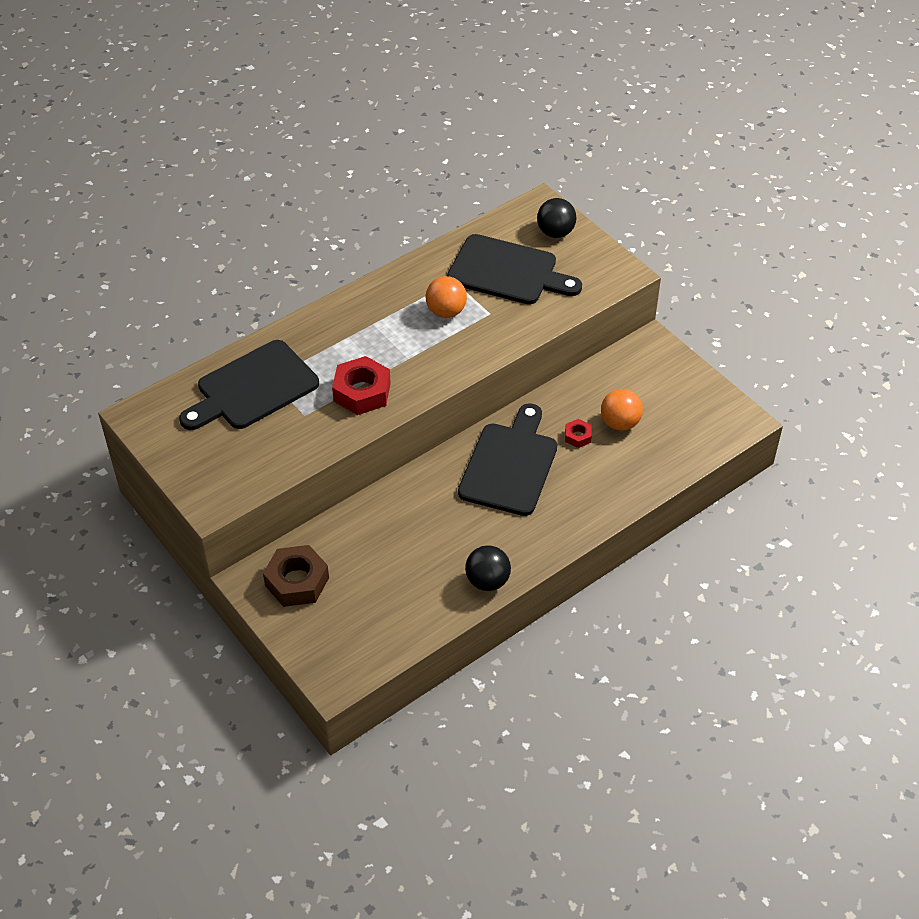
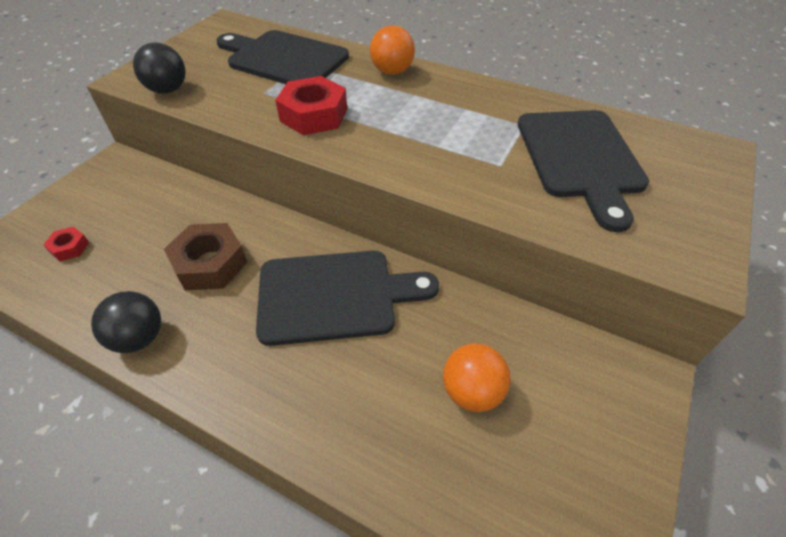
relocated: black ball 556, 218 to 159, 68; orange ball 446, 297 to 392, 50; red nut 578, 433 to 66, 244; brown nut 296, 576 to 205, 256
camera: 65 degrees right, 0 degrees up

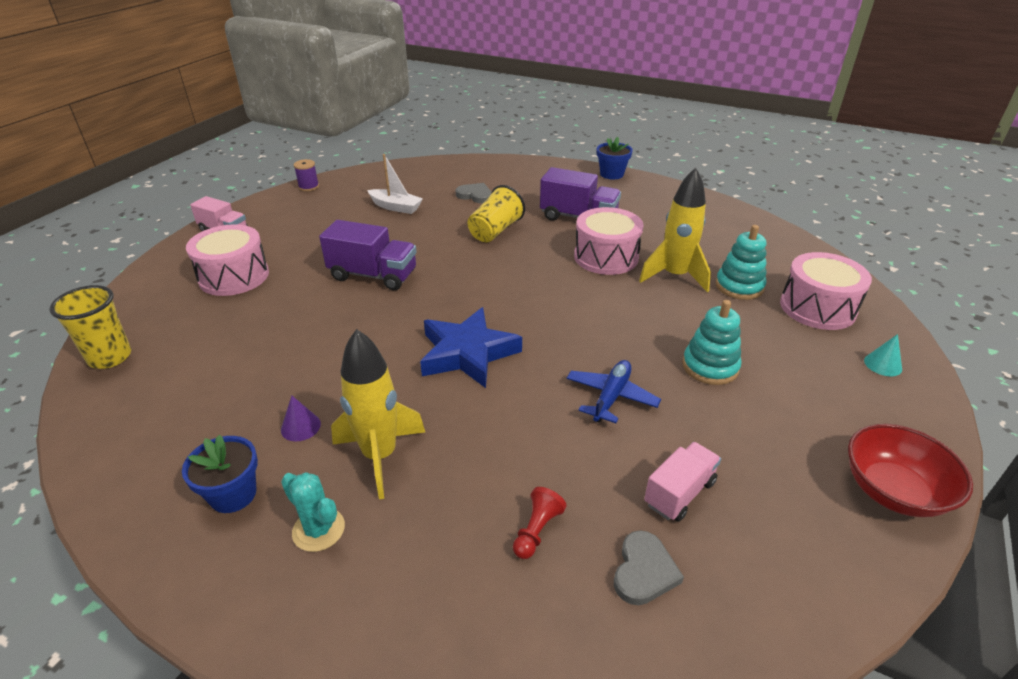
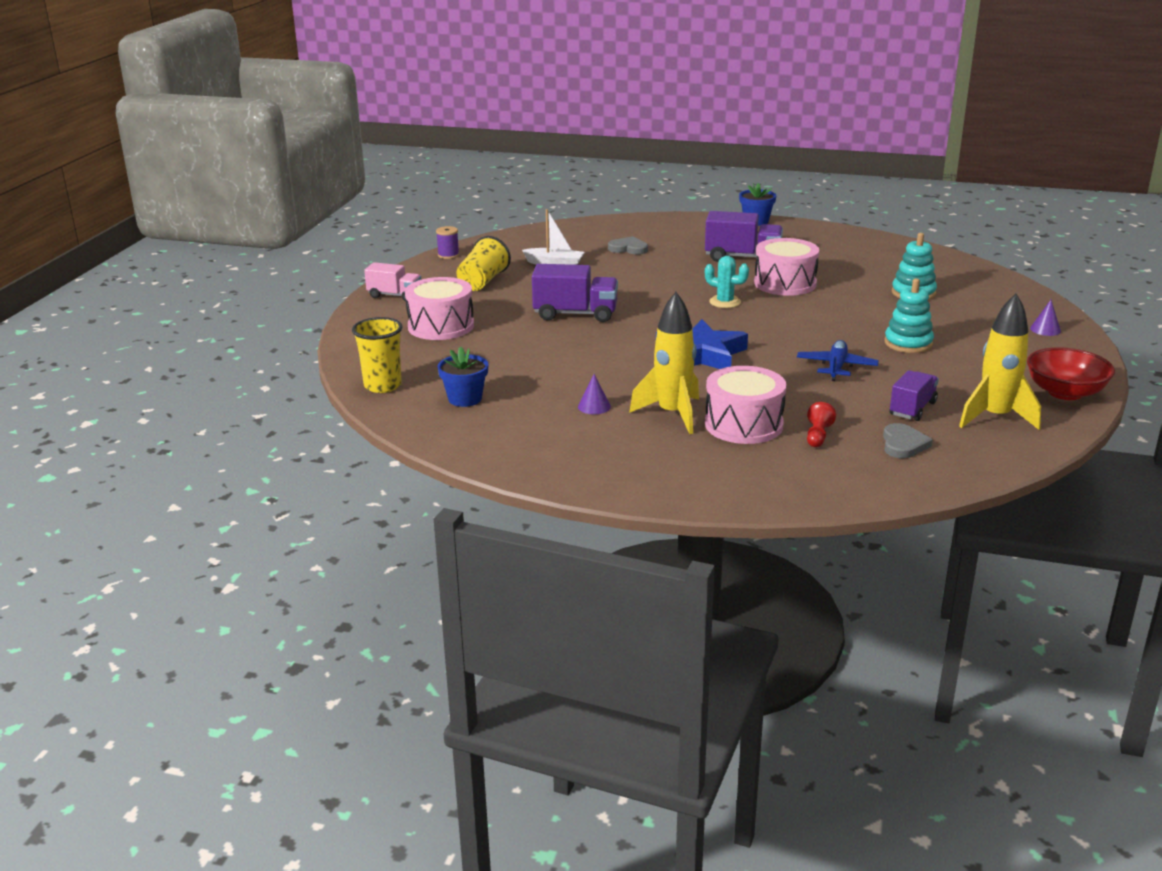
relocated: yellow rocket 675, 230 to 1000, 362; yellow cup 496, 213 to 484, 263; pink drum 826, 291 to 745, 405; blue flower pot 220, 474 to 462, 376; turquoise cactus 313, 512 to 727, 282
colour: turquoise cone 883, 355 to purple cone 1045, 318; pink truck 682, 482 to purple truck 914, 395
camera: 10 degrees left, 10 degrees down

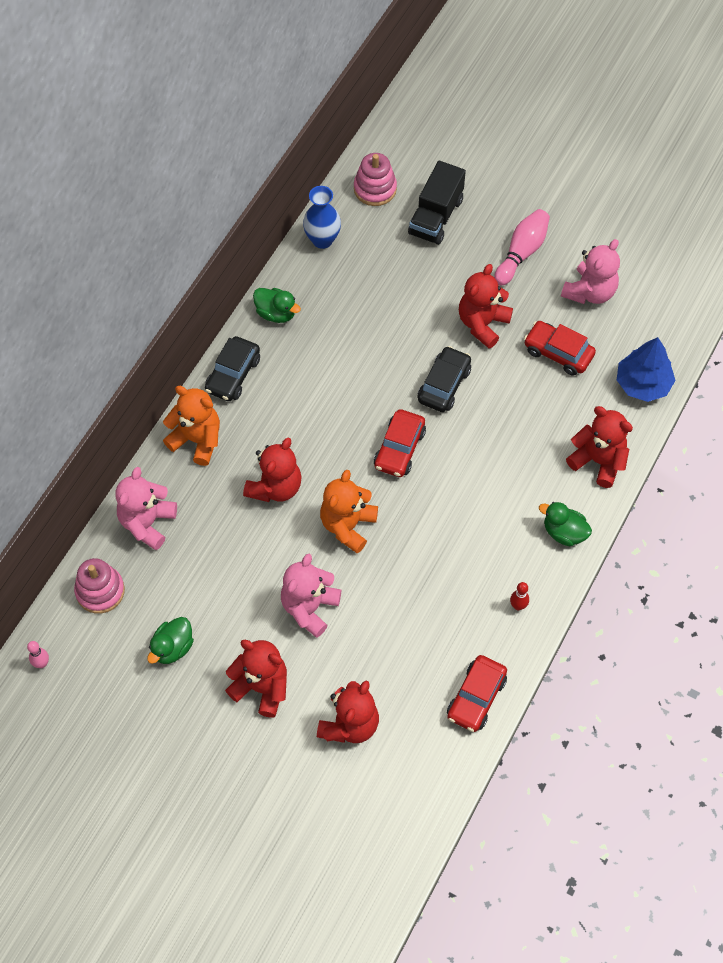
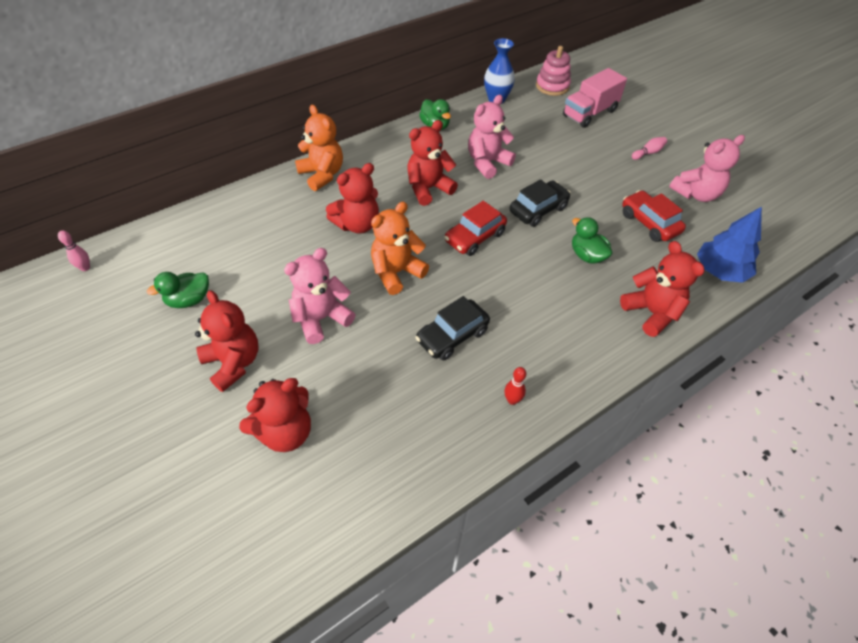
missing: pink stacking toy 99, 586; red car 477, 693
relocated: red teddy bear 486, 306 to 432, 163; black car 232, 368 to 452, 328; pink teddy bear 146, 508 to 492, 137; green duck 565, 524 to 592, 240
colour: black truck 437, 203 to pink truck 595, 98
size: pink bowling pin 522, 247 = 649, 148 x0.54
camera: 25 degrees right, 10 degrees down

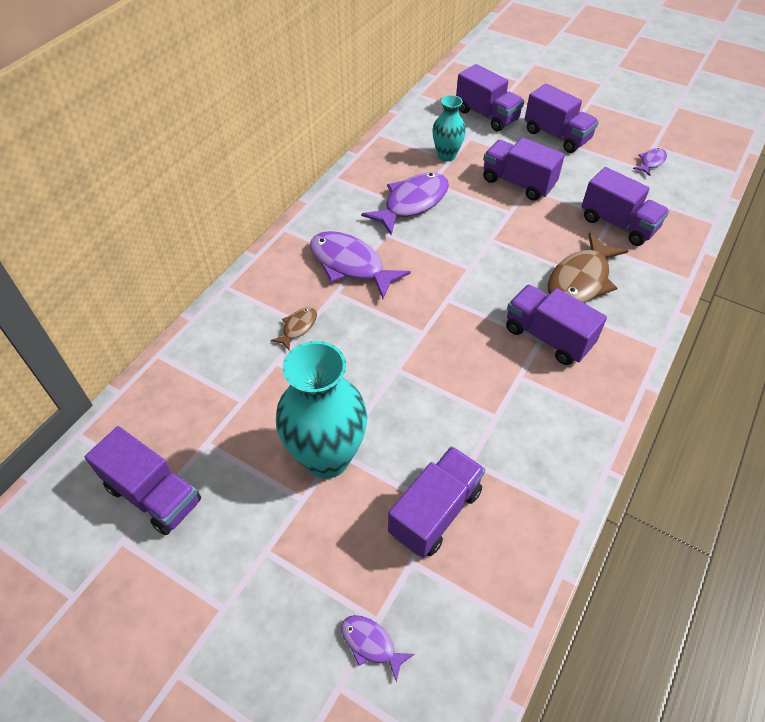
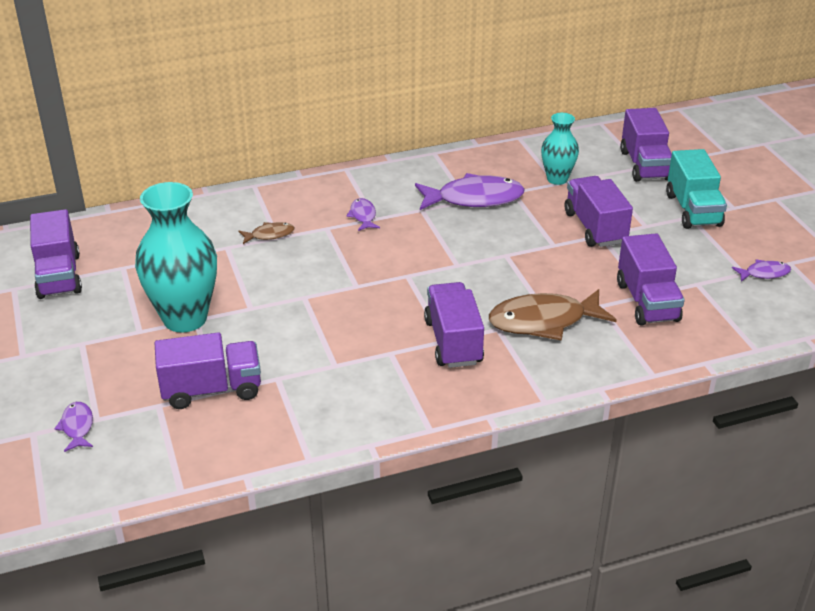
colour: purple truck 562, 118 to turquoise truck 696, 189
size: purple fish 360, 265 = 363, 214 x0.49
camera: 40 degrees right, 15 degrees down

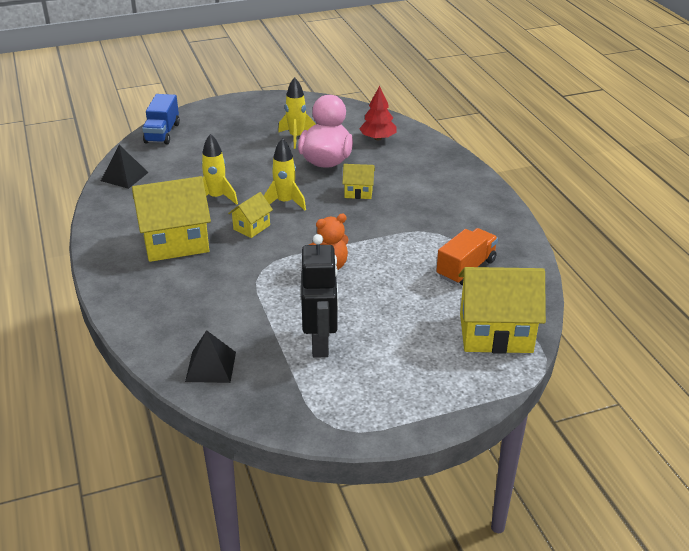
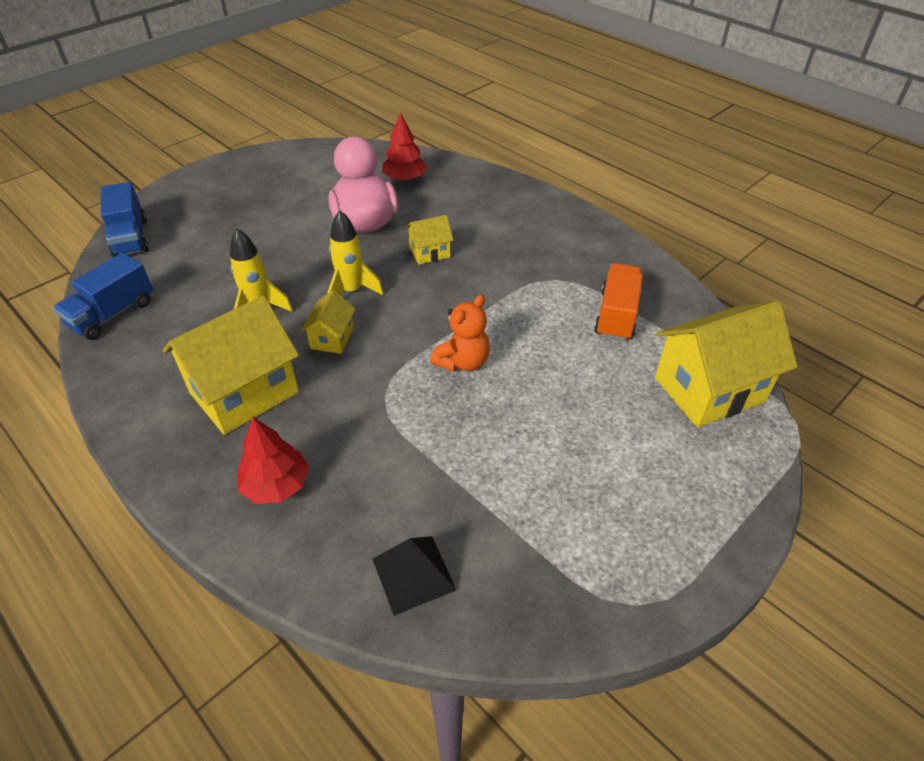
missing: yellow rocket 297, 113; black robot 319, 296
appeared: red tree 273, 460
exchanged: black pyramid 125, 167 to blue truck 103, 296
camera: 25 degrees left, 10 degrees up

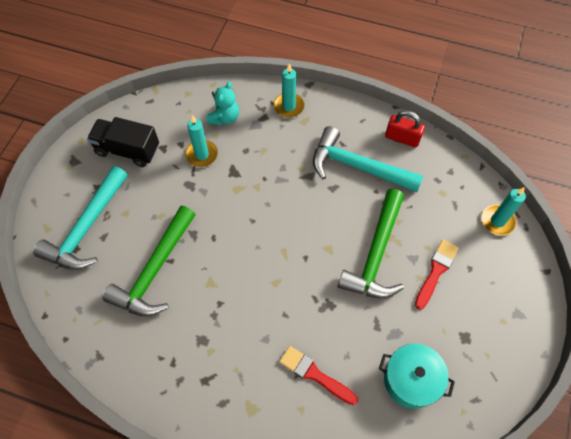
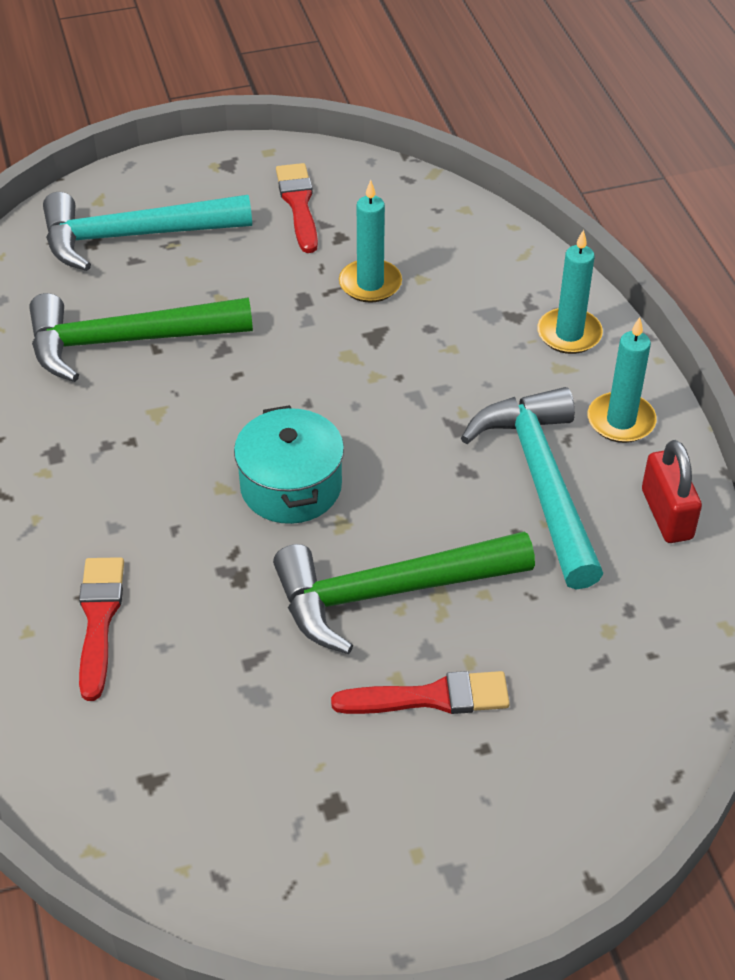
missing: turquoise teddy bear 222, 104
relocated: turquoise candle 504, 211 to 622, 380; turquoise pot 417, 376 to 289, 464
exchanged: black truck 123, 142 to red brush 297, 208
camera: 55 degrees right, 15 degrees down

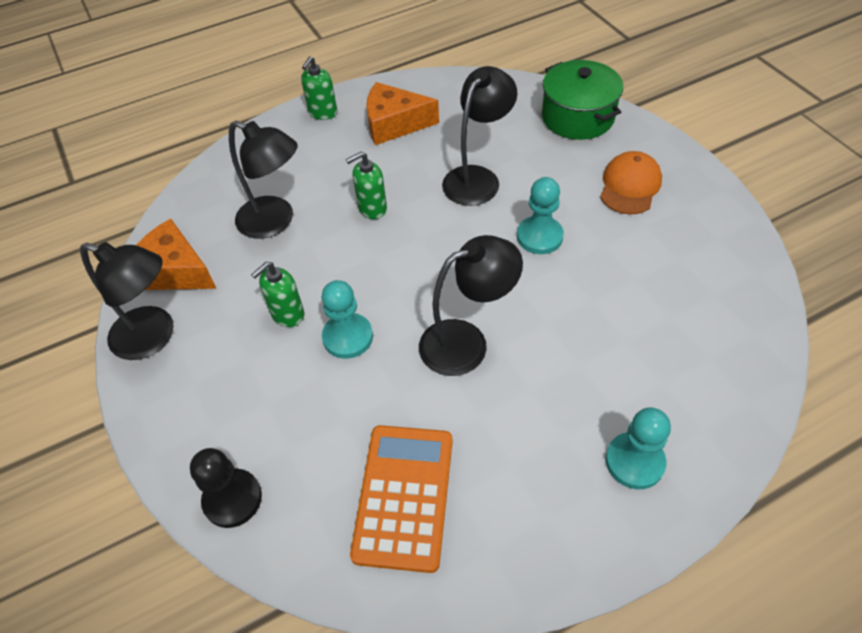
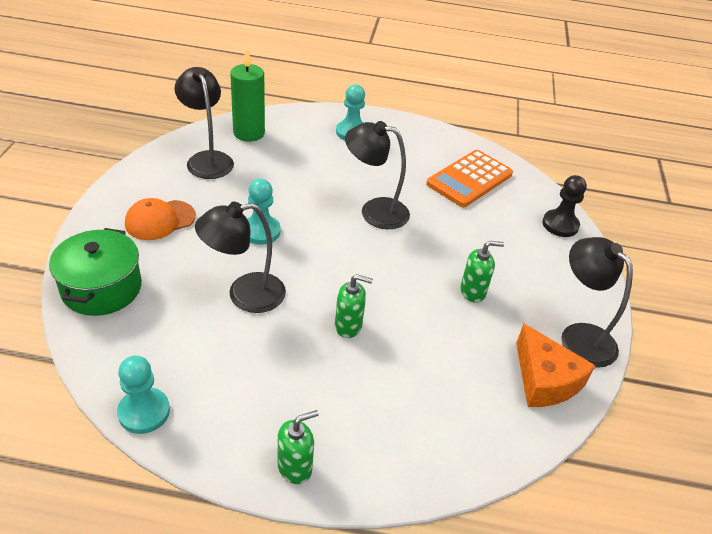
missing: orange cheese 402, 113
appeared: green candle 247, 95
relocated: black lamp 263, 179 to 204, 123; turquoise pawn 347, 319 to 143, 395
camera: 150 degrees left, 10 degrees down

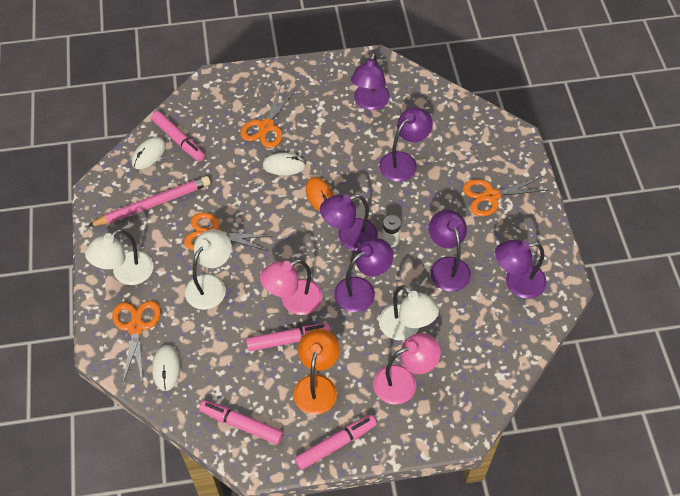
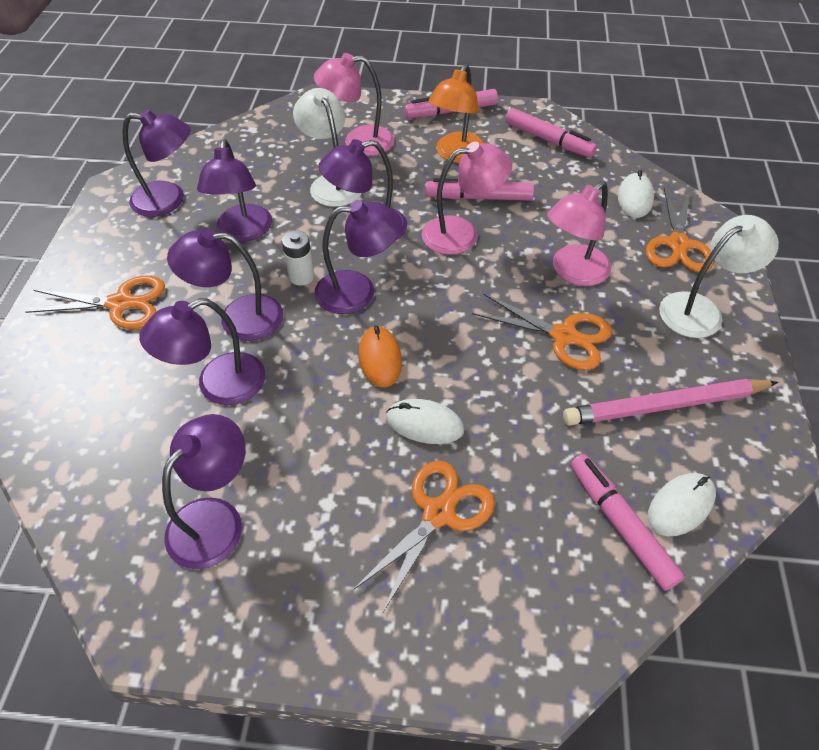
appeared: purple lamp 225, 284
colour: white lamp 208, 269 to pink lamp 579, 233
camera: 165 degrees left, 5 degrees down

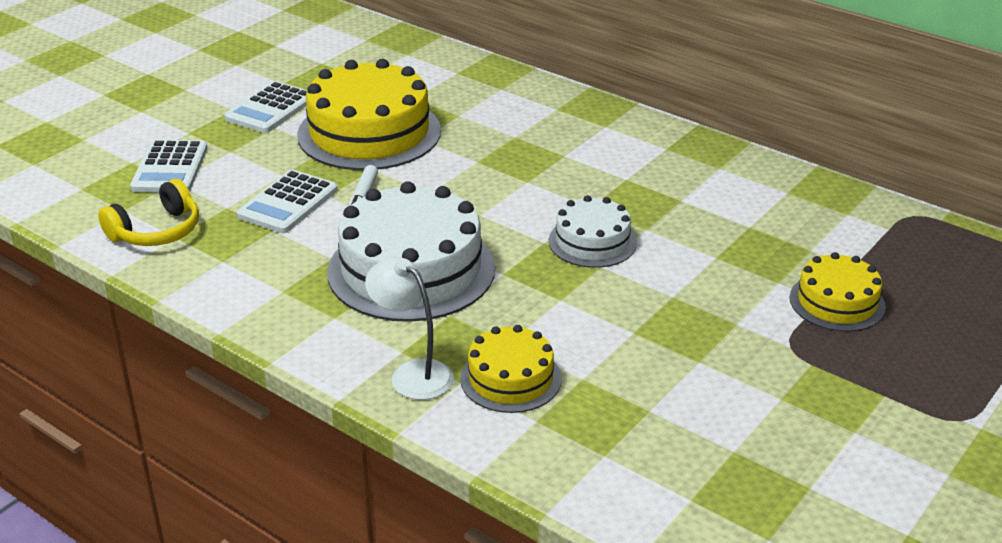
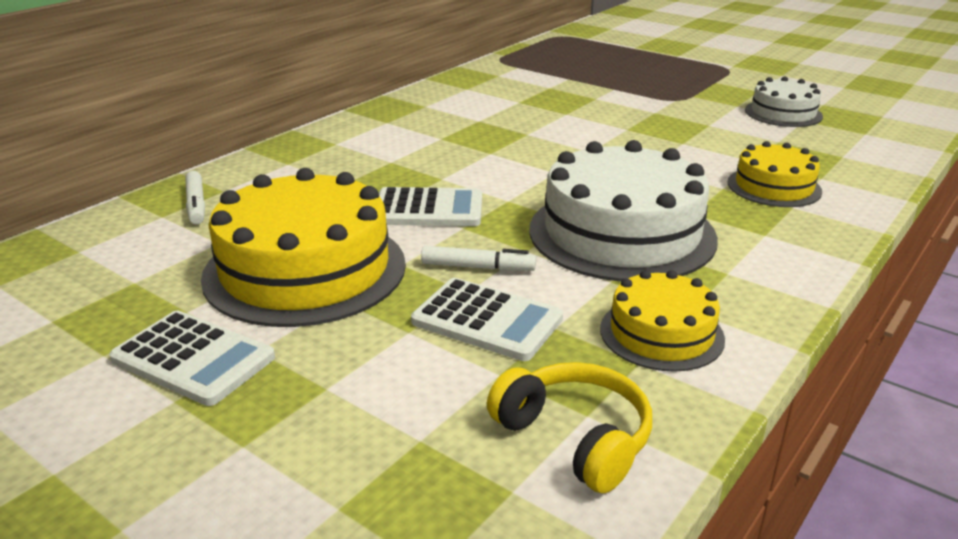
missing: white lamp 409, 328
appeared: white marker 195, 198
relocated: white calculator 169, 166 to 430, 206; white cake 593, 231 to 784, 101; yellow cake 838, 292 to 662, 321
camera: 90 degrees left, 5 degrees down

